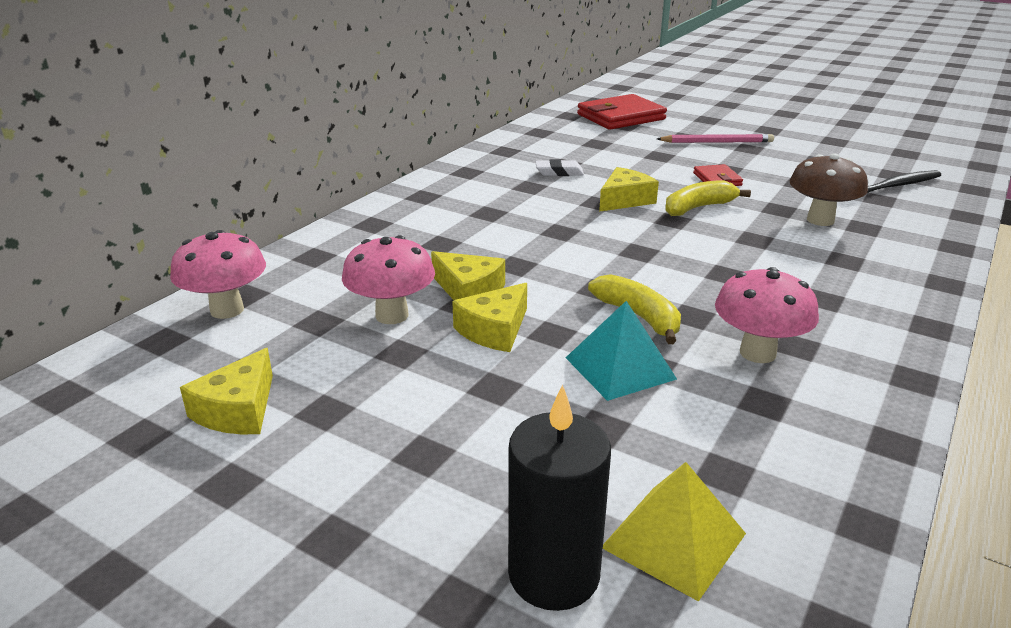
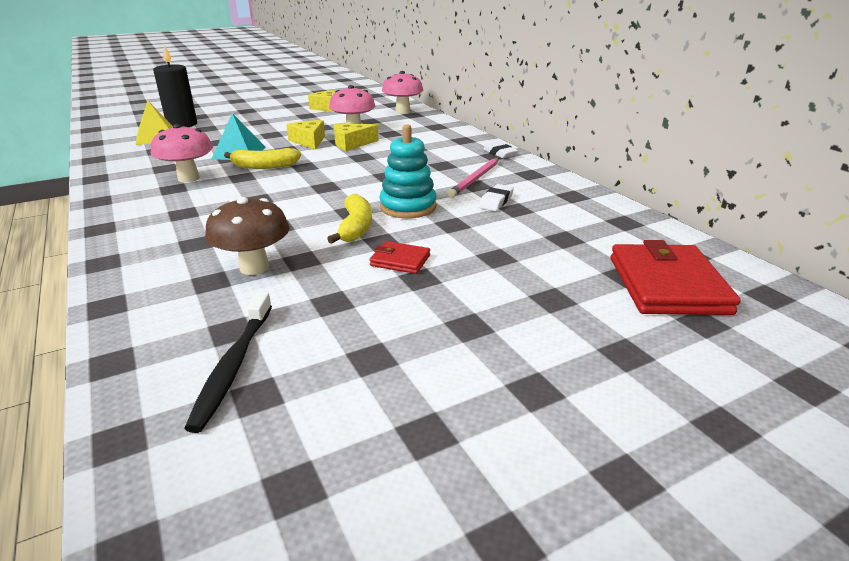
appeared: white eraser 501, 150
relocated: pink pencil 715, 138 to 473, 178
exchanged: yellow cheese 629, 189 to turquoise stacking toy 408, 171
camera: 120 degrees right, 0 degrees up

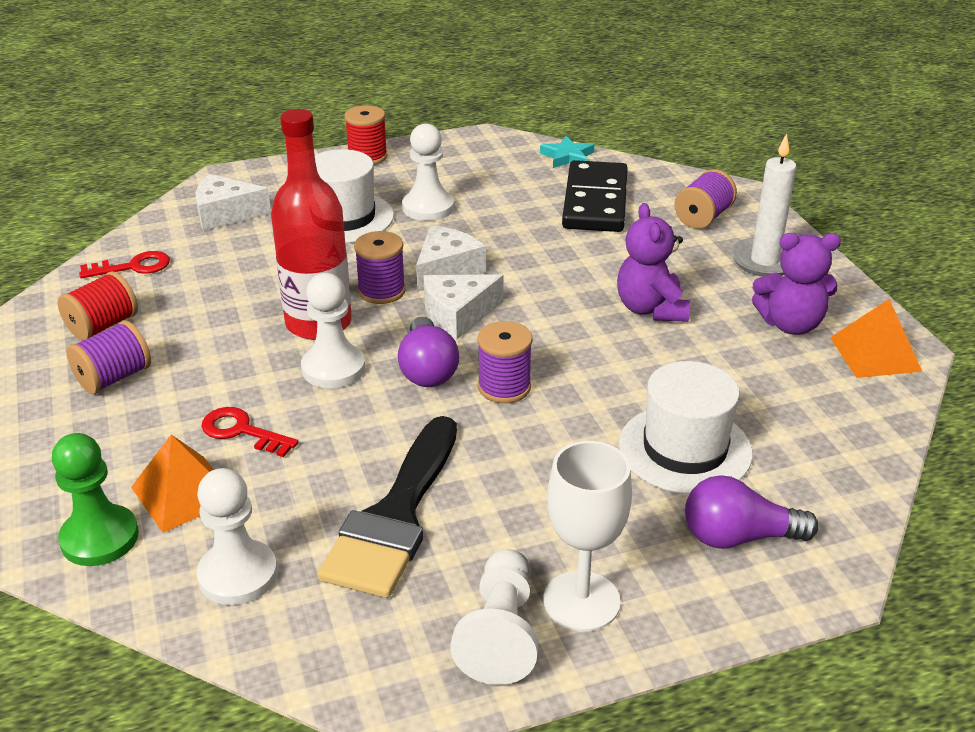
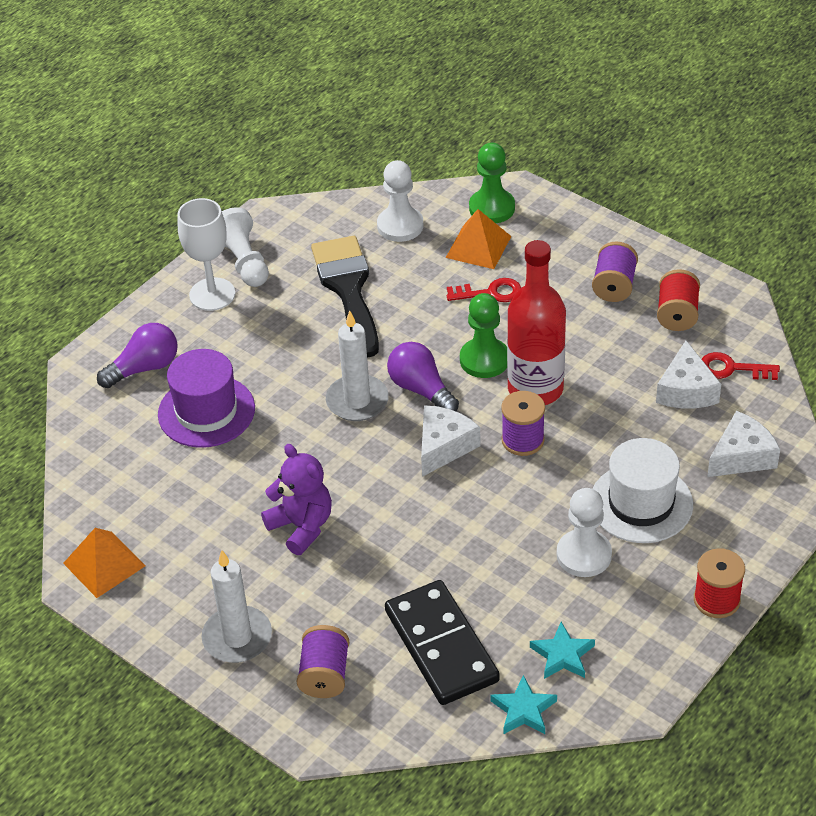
missing: purple teddy bear 796, 284
appeared: turquoise star 562, 650
relocated: white cheese 451, 258 to 688, 374
exchanged: purple spool 505, 362 to white candle 357, 365
colour: white pawn 333, 330 to green pawn 483, 335; white hat 686, 427 to purple hat 206, 398
spun: red key 124, 264 = 741, 366 60 degrees clockwise
camera: 150 degrees right, 10 degrees up

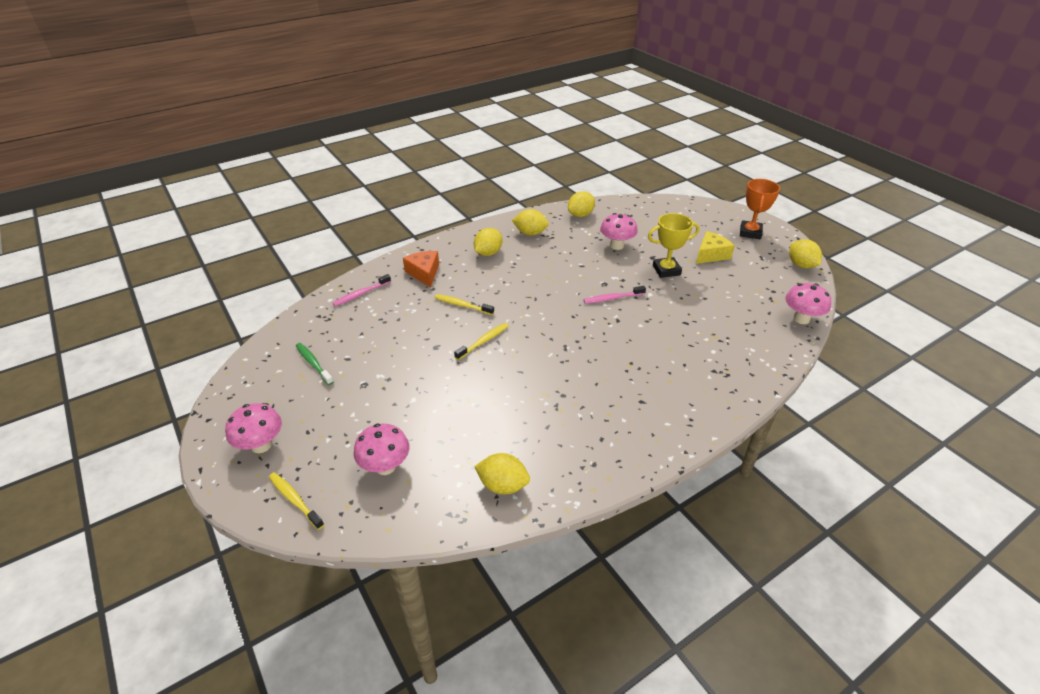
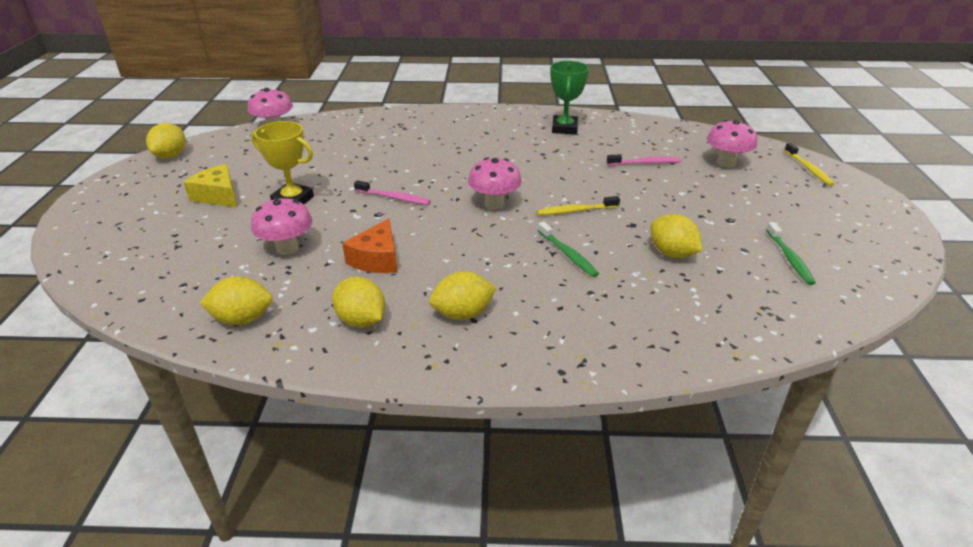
missing: orange trophy 760, 209
appeared: green trophy 569, 97
relocated: orange cheese 421, 269 to 369, 245; pink toothbrush 361, 290 to 644, 160; pink mushroom 253, 428 to 495, 183; yellow lemon 502, 474 to 676, 236
colour: yellow toothbrush 464, 304 to green toothbrush 568, 249
spun: yellow cheese 715, 247 = 210, 185 45 degrees clockwise
camera: 145 degrees left, 5 degrees down

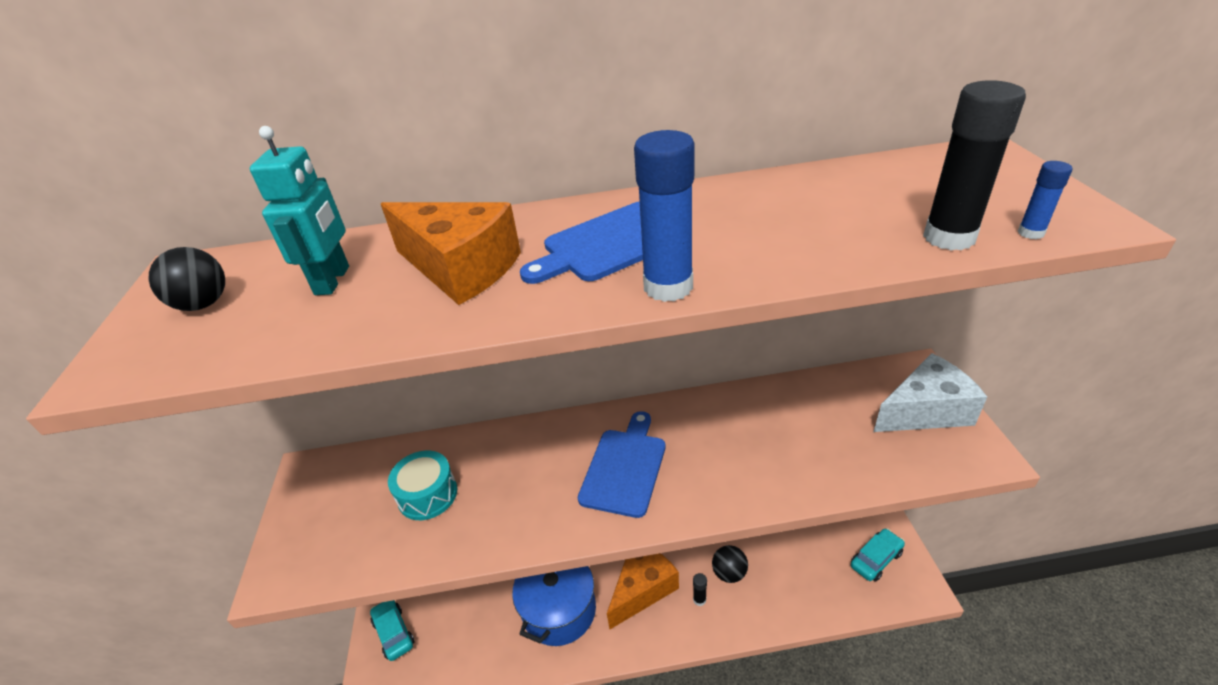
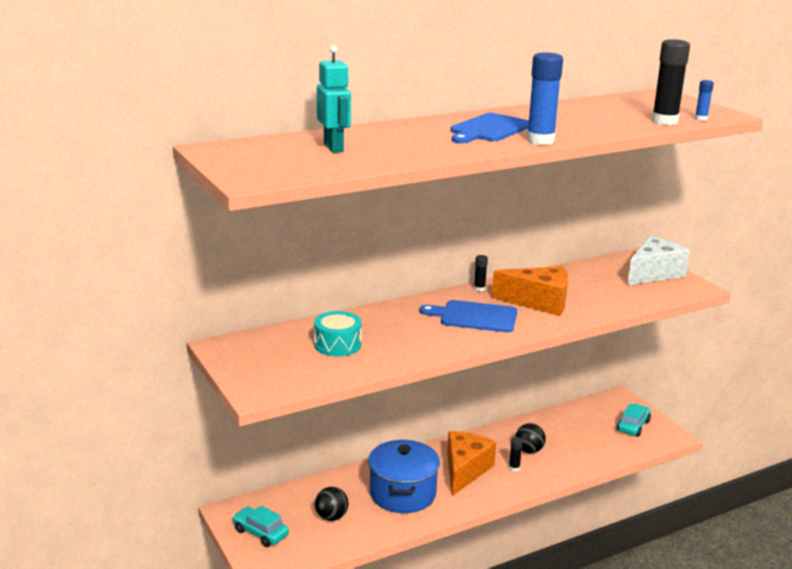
appeared: black glue stick 481, 273
relocated: orange cheese 451, 253 to 530, 291; black ball 186, 279 to 331, 504
spun: blue cutting board 622, 464 = 468, 316 75 degrees counterclockwise
camera: 25 degrees left, 15 degrees down

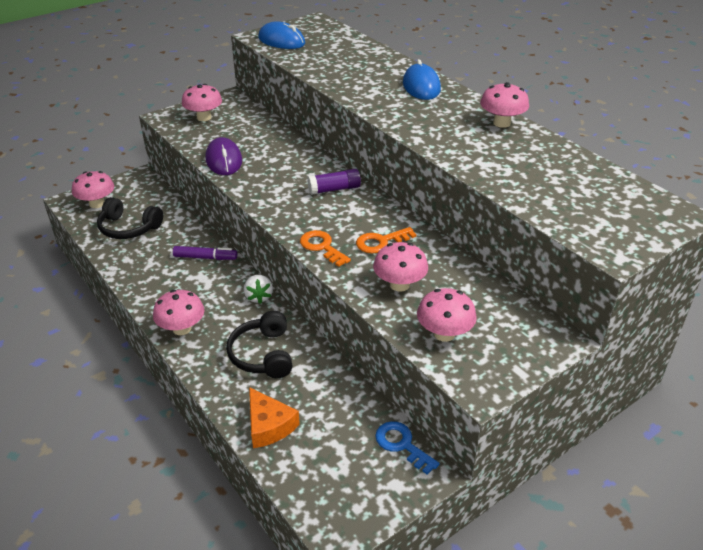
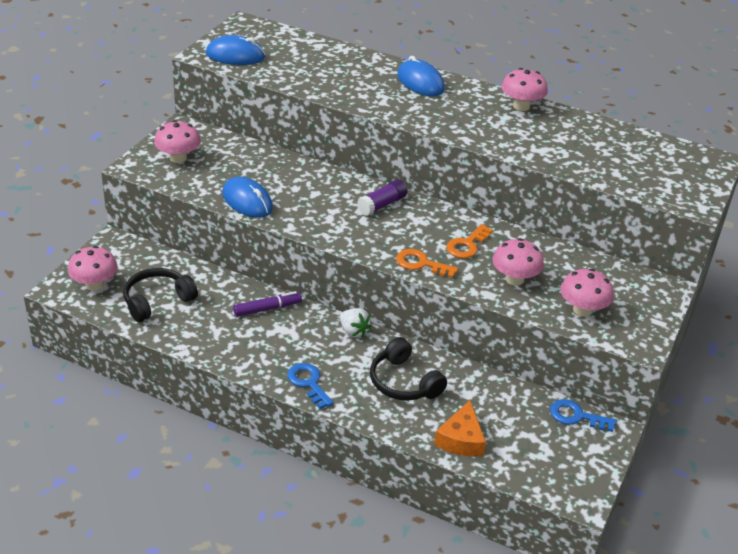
exchanged: pink mushroom 178, 312 to blue key 310, 386
colour: purple mouse 223, 156 to blue mouse 247, 197
spun: black headphones 130, 218 = 160, 295 150 degrees clockwise; orange cheese 274, 417 = 460, 428 75 degrees clockwise
camera: 30 degrees left, 0 degrees up

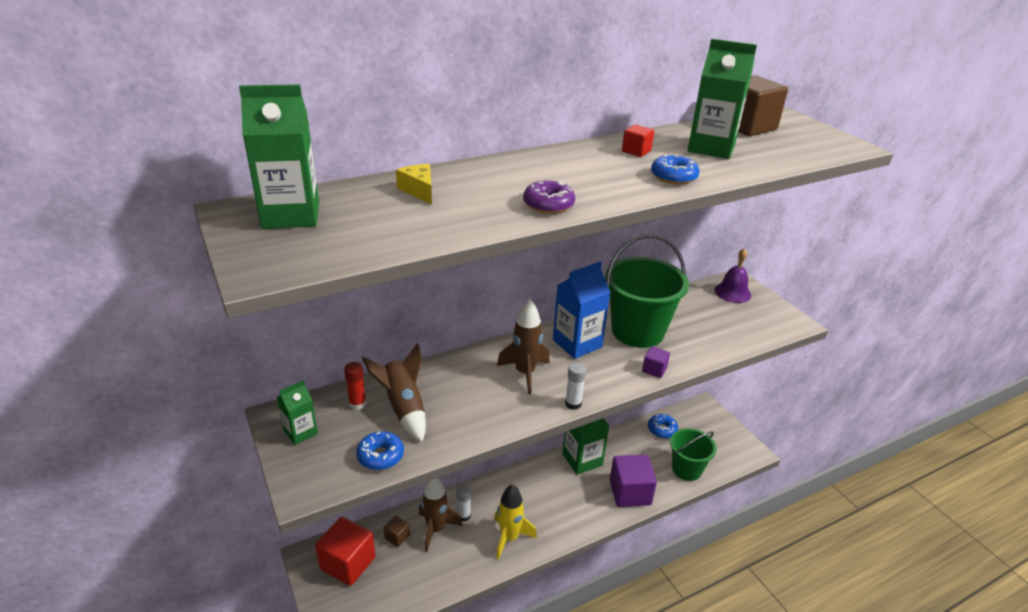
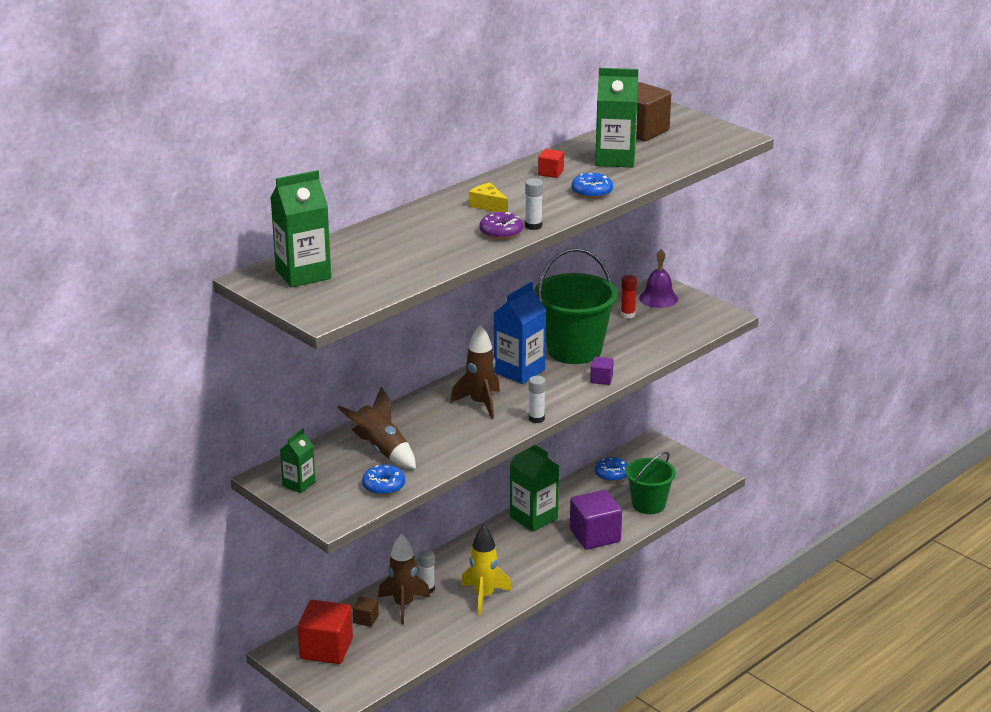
appeared: white glue stick 534, 204
relocated: yellow cheese 414, 184 to 488, 197; red glue stick 355, 386 to 629, 297
camera: 15 degrees left, 5 degrees down

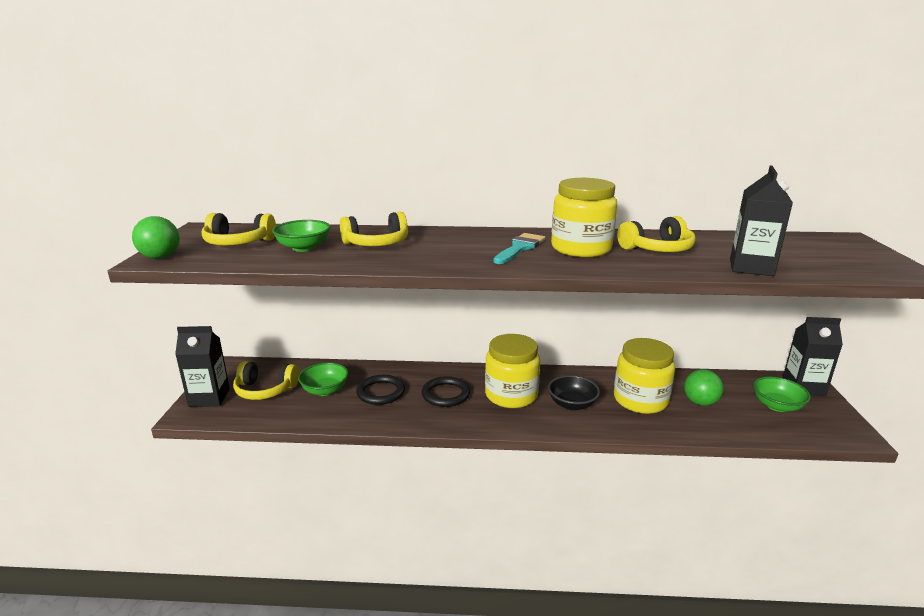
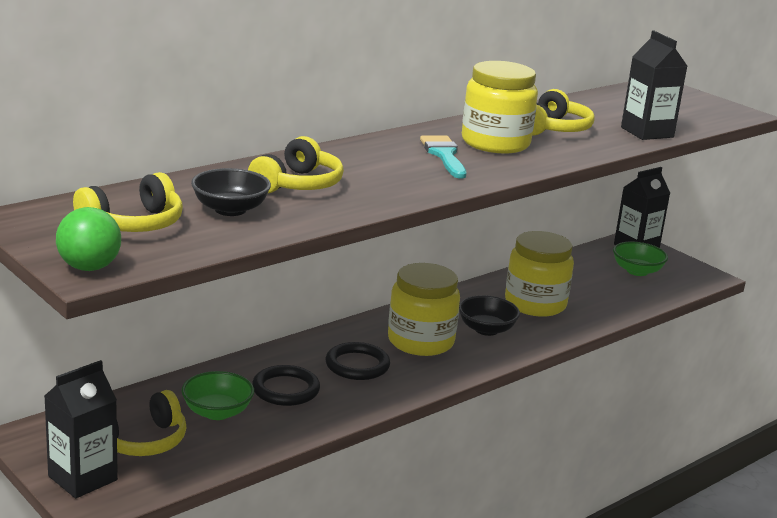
missing: green ball 704, 387
colour: green bowl 301, 236 to black bowl 231, 192
camera: 45 degrees left, 0 degrees up

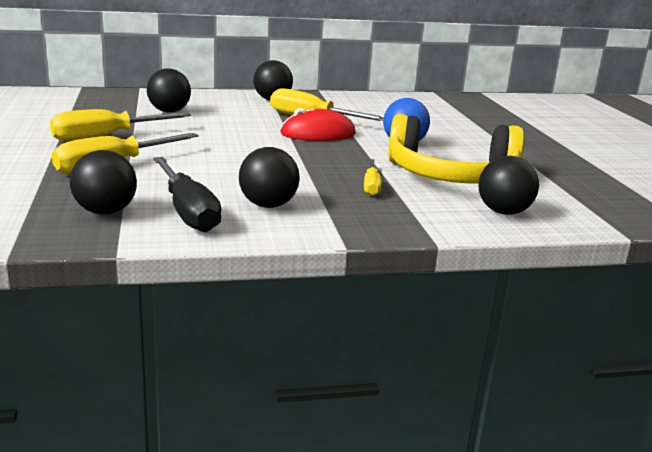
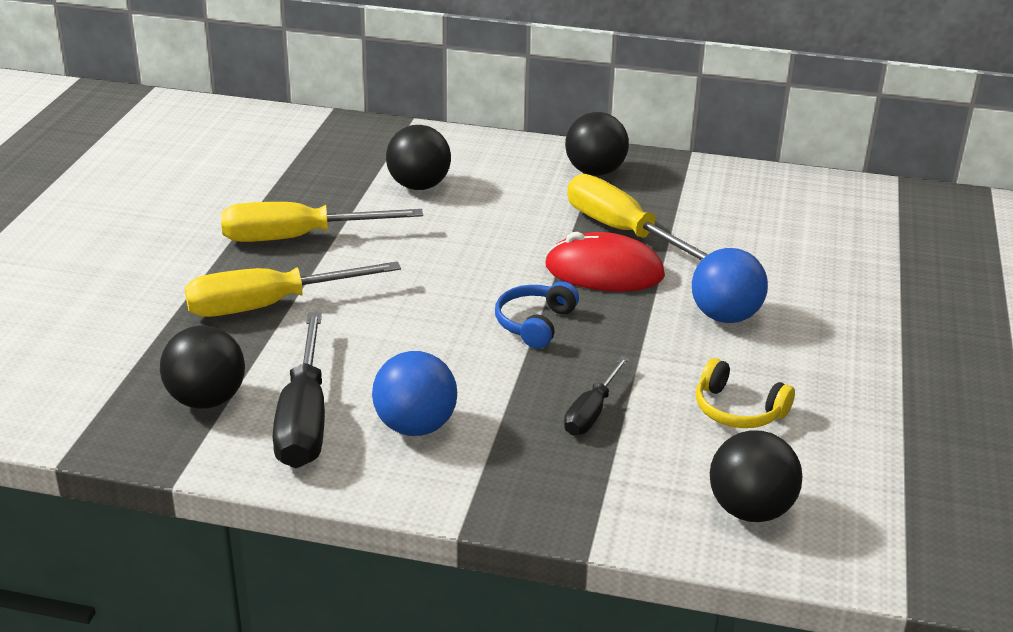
appeared: blue headphones 537, 315
colour: black ball 269, 177 to blue ball 414, 393; yellow screwdriver 373, 177 to black screwdriver 596, 395
size: yellow headphones 456, 149 = 745, 393 x0.44
camera: 25 degrees right, 10 degrees up

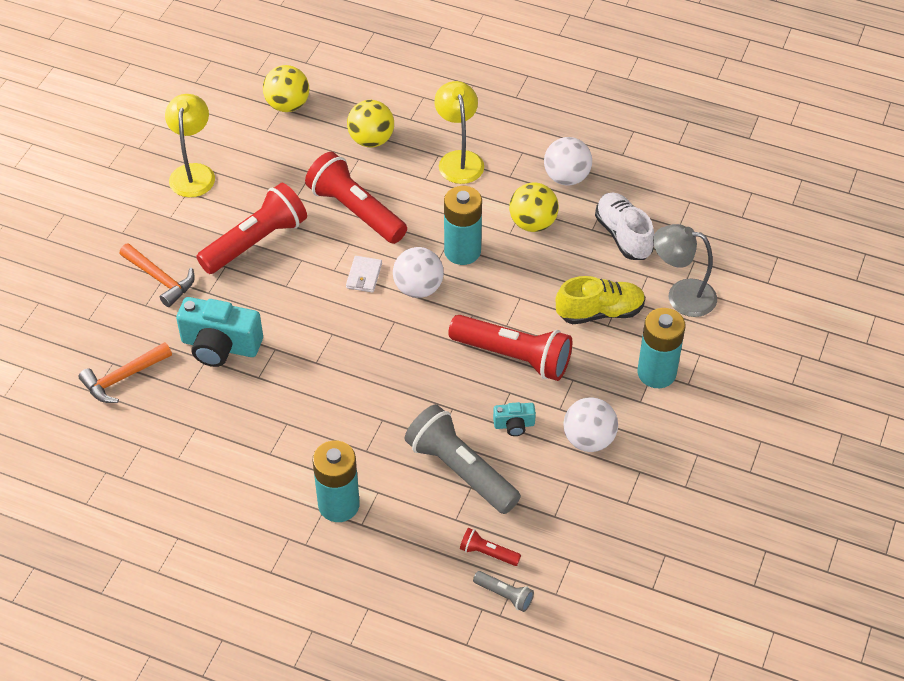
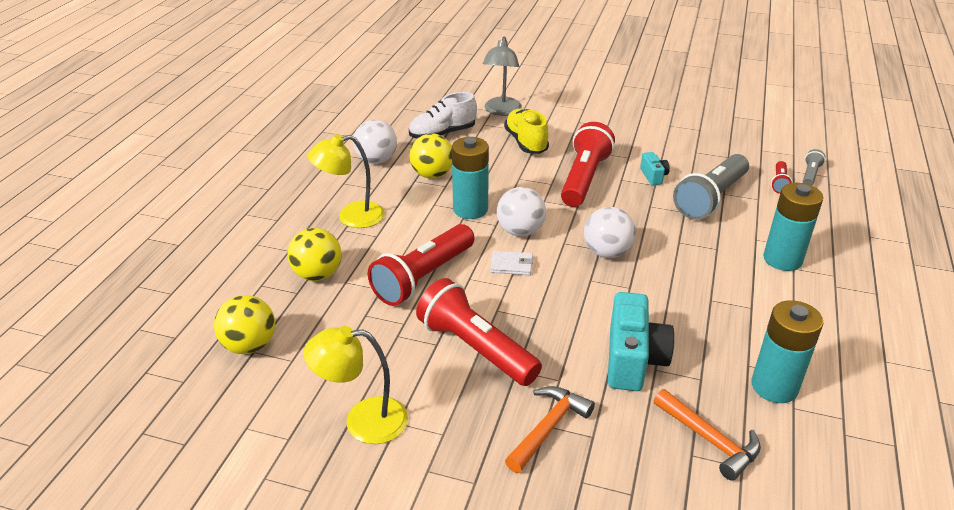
relocated: turquoise battery 661, 348 to 788, 351; white ball 590, 424 to 610, 232
camera: 95 degrees left, 15 degrees down

